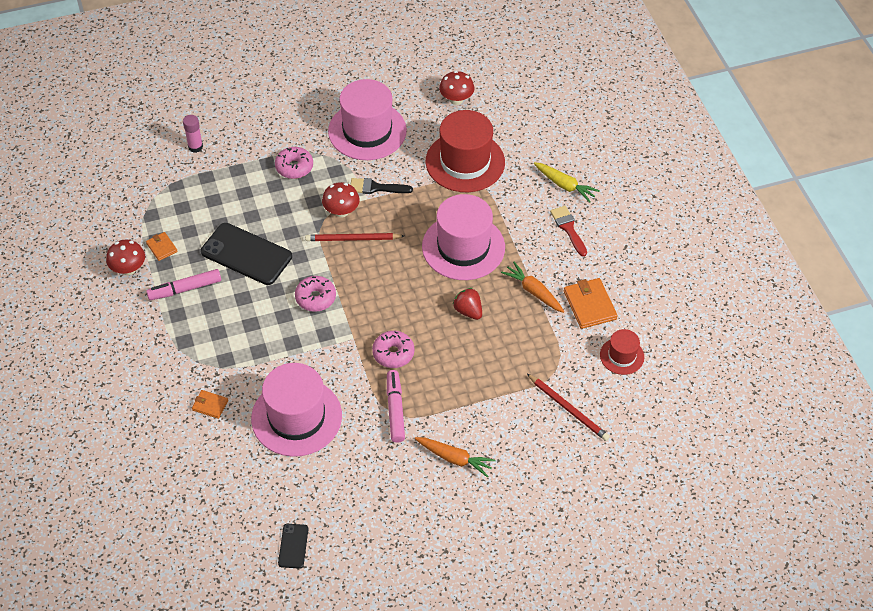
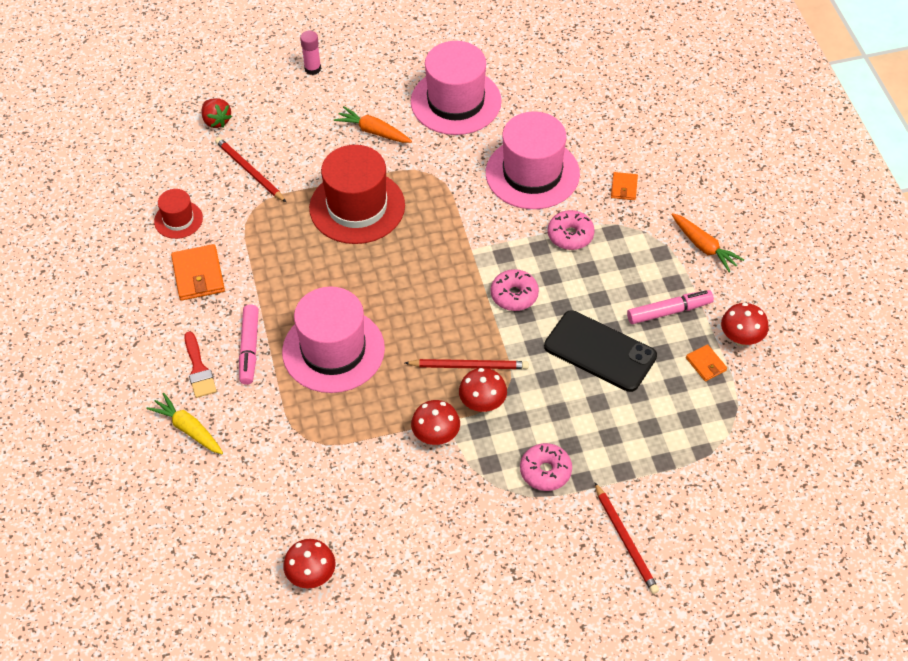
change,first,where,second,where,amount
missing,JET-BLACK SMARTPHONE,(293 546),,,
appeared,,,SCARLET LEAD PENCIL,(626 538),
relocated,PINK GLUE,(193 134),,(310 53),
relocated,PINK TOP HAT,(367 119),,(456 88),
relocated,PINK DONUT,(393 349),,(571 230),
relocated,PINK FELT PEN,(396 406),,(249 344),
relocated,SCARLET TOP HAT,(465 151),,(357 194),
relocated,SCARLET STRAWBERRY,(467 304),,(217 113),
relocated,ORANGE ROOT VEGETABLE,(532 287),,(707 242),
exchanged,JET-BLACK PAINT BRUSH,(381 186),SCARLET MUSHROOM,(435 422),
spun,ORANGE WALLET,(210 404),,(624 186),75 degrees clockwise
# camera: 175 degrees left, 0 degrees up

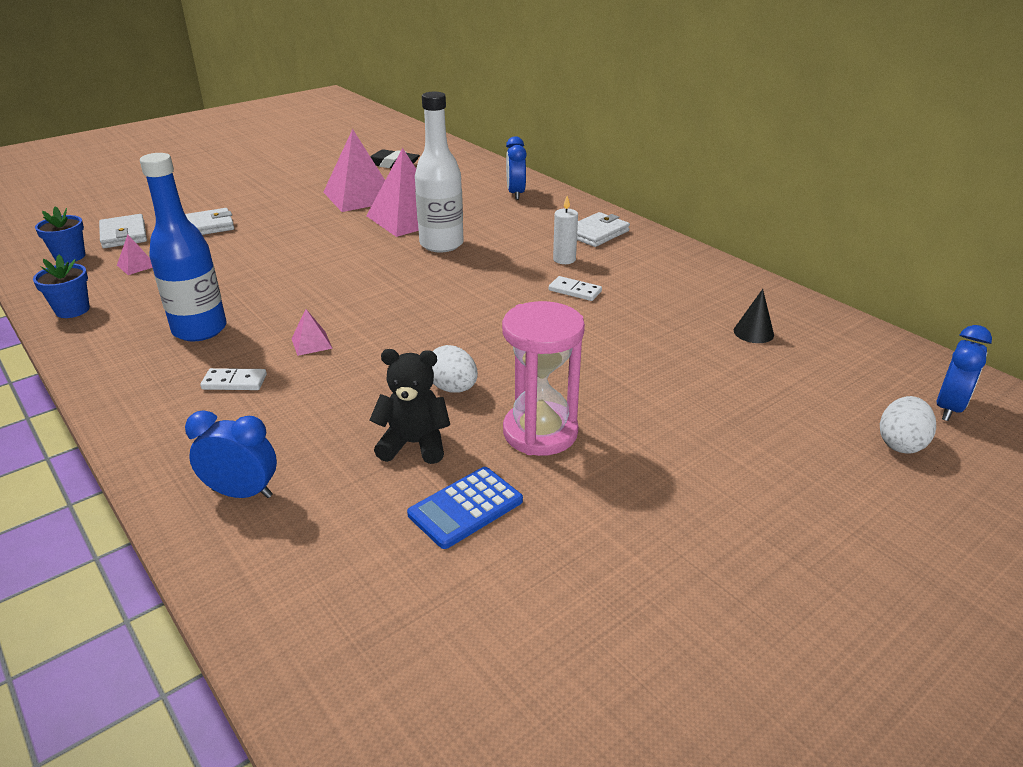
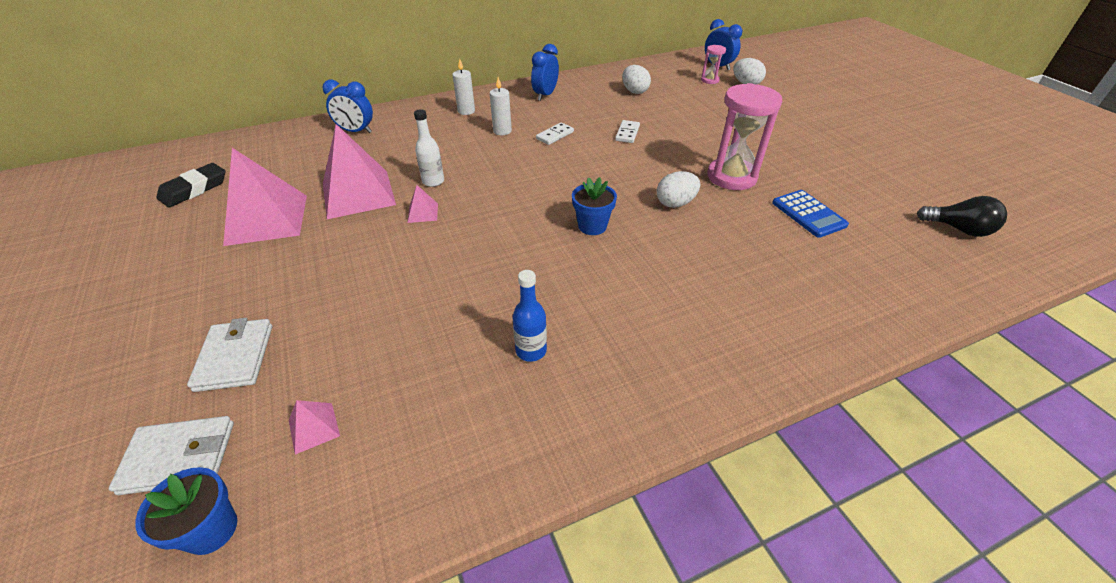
change,first,where,second,where,amount
missing,JET-BLACK TEDDY BEAR,(410 406),,,
appeared,,,PINK SAND TIMER,(713 64),
appeared,,,JET-BLACK LIGHTBULB,(962 216),
relocated,ROYAL BLUE FLOWER POT,(61 286),,(594 206),
relocated,ROYAL BLUE BEDSIDE CLOCK,(231 454),,(545 72),
relocated,SNOW-WHITE DOMINO,(233 379),,(627 131),
relocated,PINK SOLID PYRAMID,(312 332),,(422 204),
exchanged,SNOW-WHITE WALLET,(603 229),SNOW-WHITE PILLAR CANDLE,(463 87),
exchanged,JET-BLACK CONE,(754 316),SNOW-WHITE EGG,(636 79),
size,ROYAL BLUE DRINK BOTTLE,(183 247),,(529 316),x0.53
size,SNOW-WHITE DRINK BOTTLE,(439 172),,(429 148),x0.53
# camera: 75 degrees left, 10 degrees up

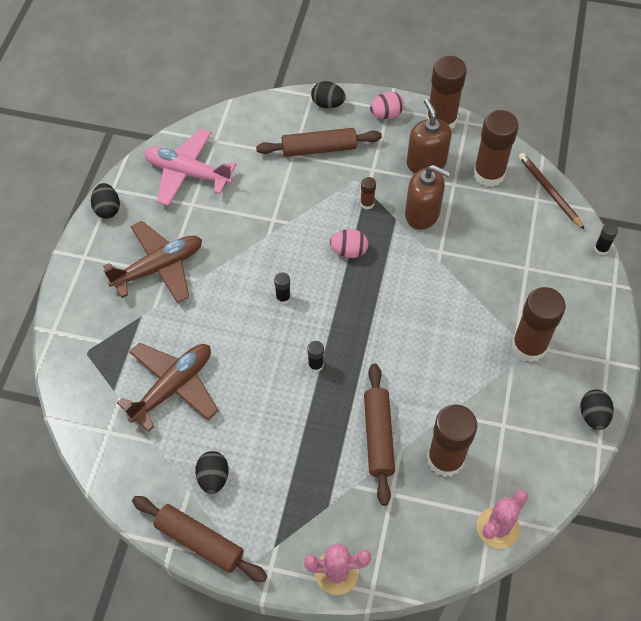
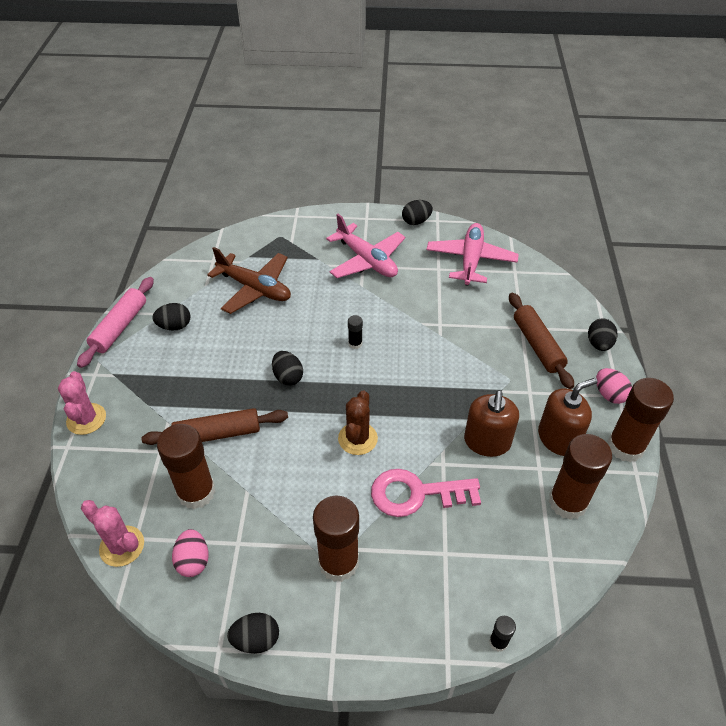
change,first,where,second,where,amount
missing,BROWN GLUE,(368 193),,,
missing,BROWN LEAD PENCIL,(552 191),,,
appeared,,,BROWN PRICKLY PLANT,(358 422),
appeared,,,PINK DOOR KEY,(426 493),
relocated,PINK EGG,(349 243),,(190 553),
exchanged,JET-BLACK GLUE,(316 356),JET-BLACK EGG,(287 368),
colour,BROWN TOY PLANE,(152 262),PINK TOY PLANE,(365 246),
colour,BROWN DOUGH ROLLER,(199 539),PINK DOUGH ROLLER,(115 322),
# camera: 80 degrees right, 10 degrees down

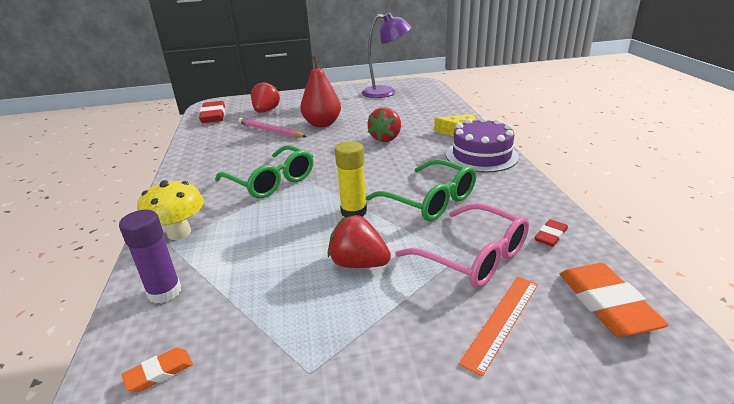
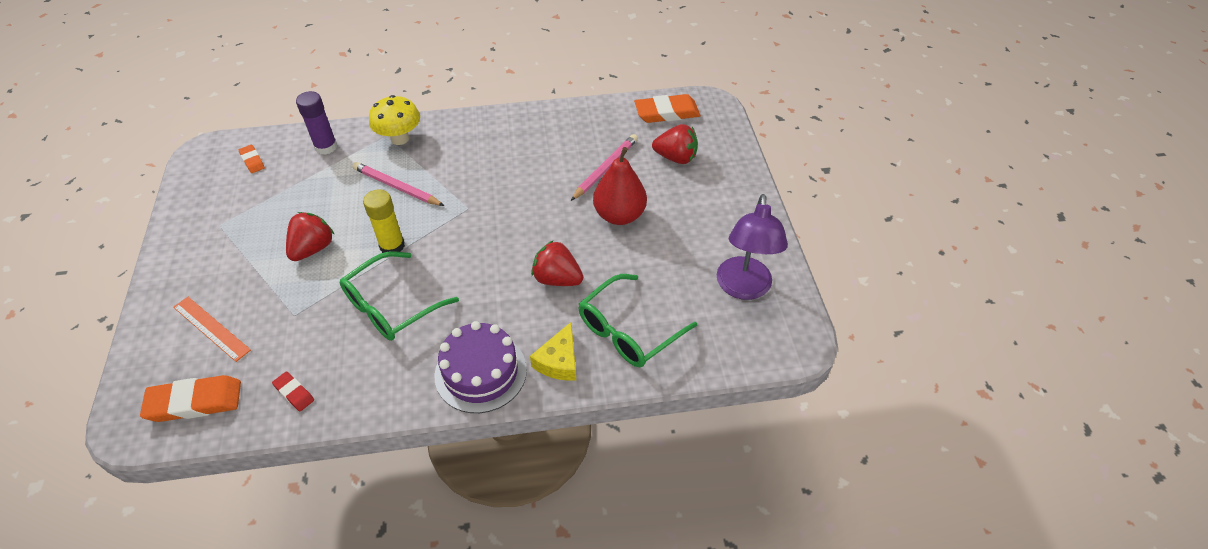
change,first,where,second,where,amount
missing,PINK SPECTACLES,(462 245),,,
appeared,,,PINK LEAD PENCIL,(398 184),
relocated,EMERALD SPECTACLES,(264 171),,(638 320),
colour,SCARLET PENCIL ERASER,(212 112),ORANGE PENCIL ERASER,(667 108),
# camera: 90 degrees right, 20 degrees up

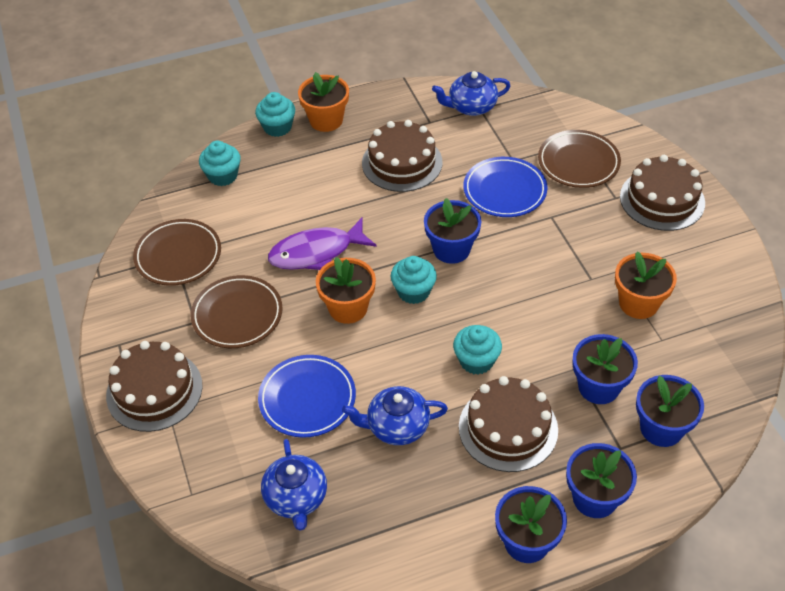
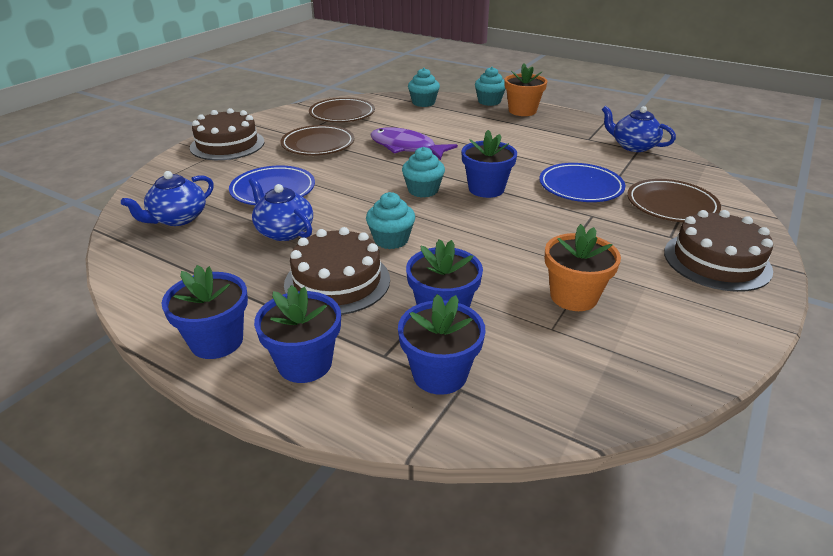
change,first,where,second,where,amount
missing,ORANGE FLOWER POT,(346 290),,,
missing,BROWN GATEAU,(402 156),,,
# camera: 50 degrees right, 15 degrees down

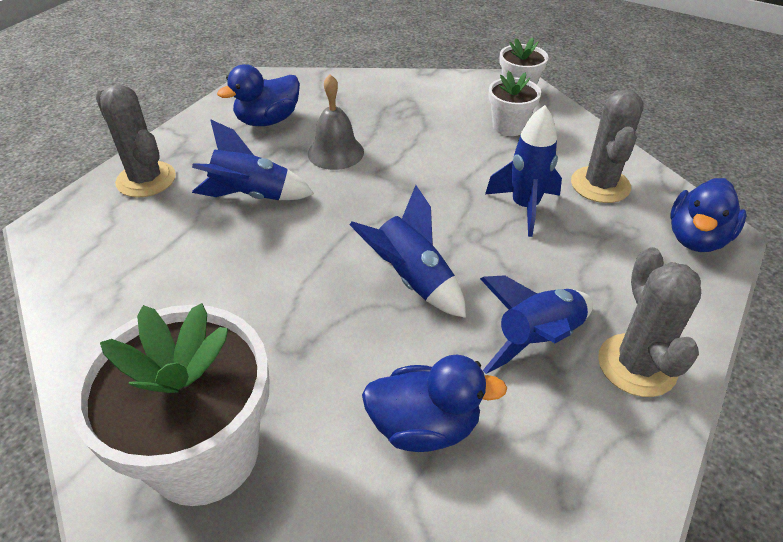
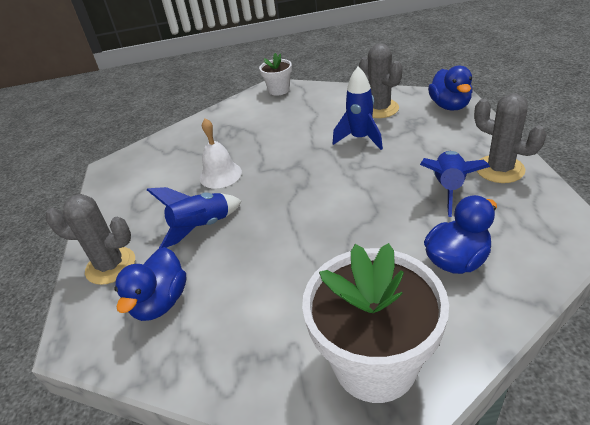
change,first,where,second,where,amount
missing,ROYAL BLUE ROCKET,(407 251),,,
missing,SNOW-WHITE FLOWER POT,(515 103),,,
relocated,ROYAL BLUE RUBBER DUCK,(258 95),,(150 284),
colour,GREY BELL,(336 122),SNOW-WHITE BELL,(221 153),
# camera: 35 degrees left, 5 degrees down

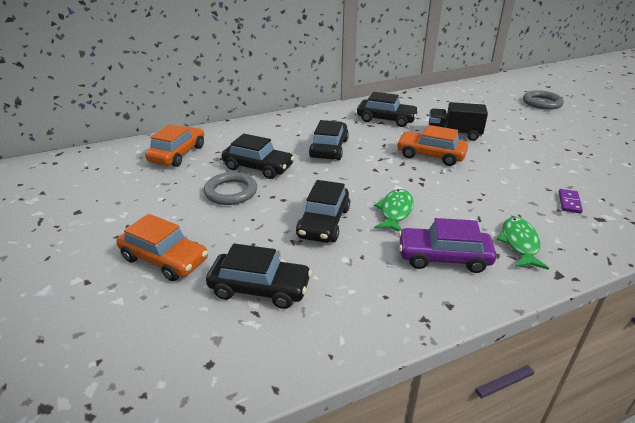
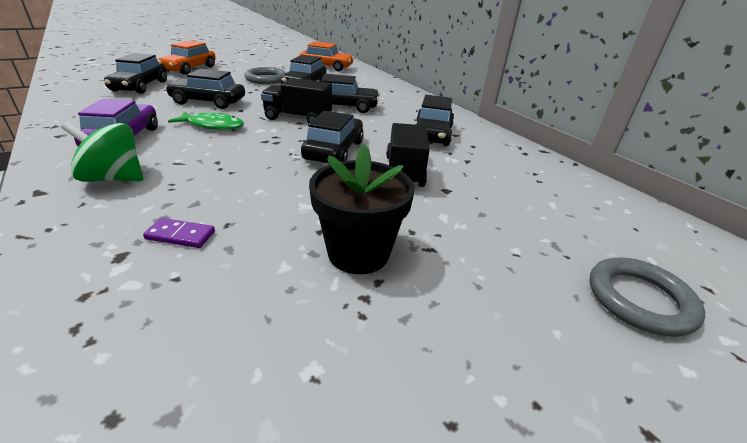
change,first,where,second,where,amount
appeared,,,JET-BLACK TOY TRUCK,(296 101),
appeared,,,JET-BLACK FLOWER POT,(362 209),
exchanged,EMERALD TOY FISH,(523 243),EMERALD SPINNING TOP,(102 151),
colour,ORANGE AUTOMOBILE,(432 145),JET-BLACK AUTOMOBILE,(332 137),
# camera: 80 degrees right, 0 degrees up

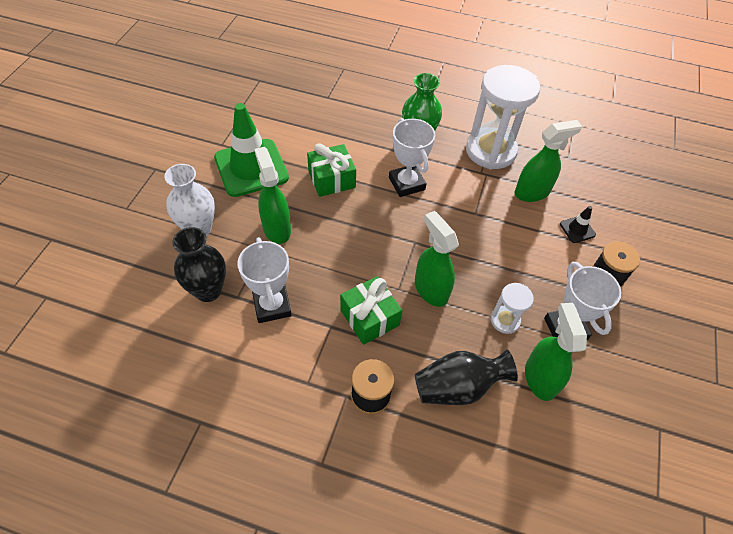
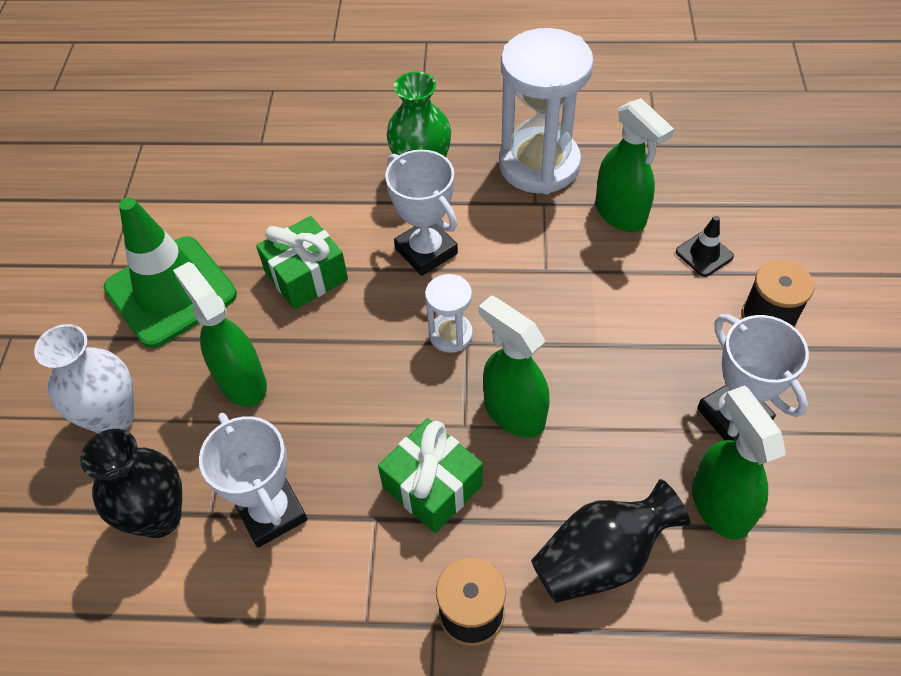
change,first,where,second,where,amount
relocated,SNOW-WHITE SAND TIMER,(512 308),,(449 313),
spun,EMERALD SPRAY CLEANER,(548 161),,(634 165),90 degrees clockwise
# camera: 10 degrees left, 0 degrees up

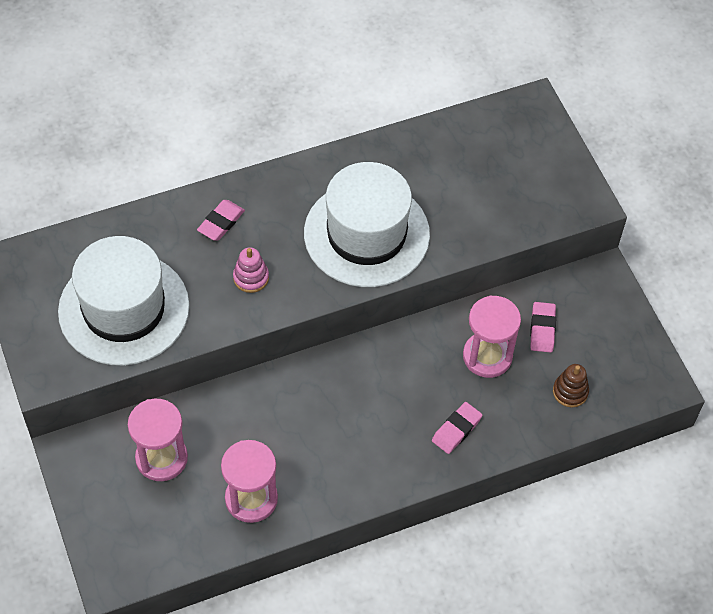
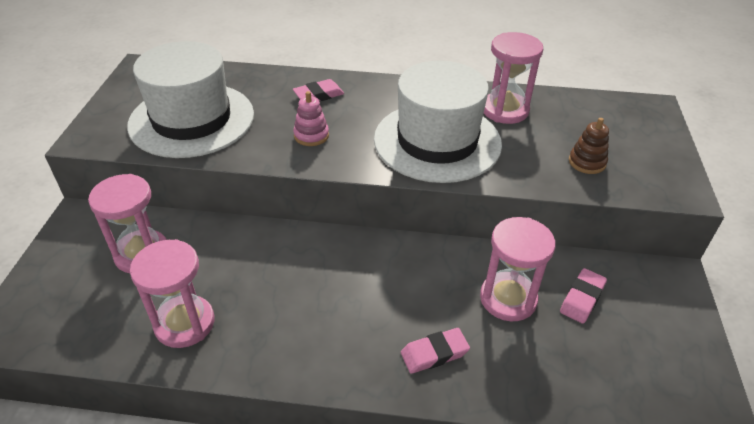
change,first,where,second,where,amount
appeared,,,PINK SAND TIMER,(513 78),
relocated,BROWN RING STACKER,(571 385),,(589 146),
# camera: 30 degrees right, 15 degrees down

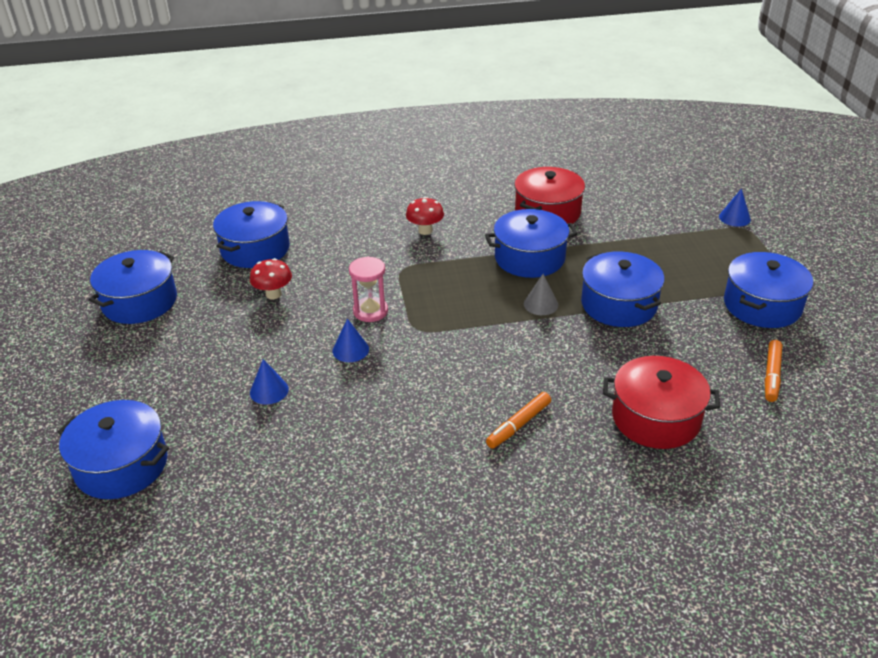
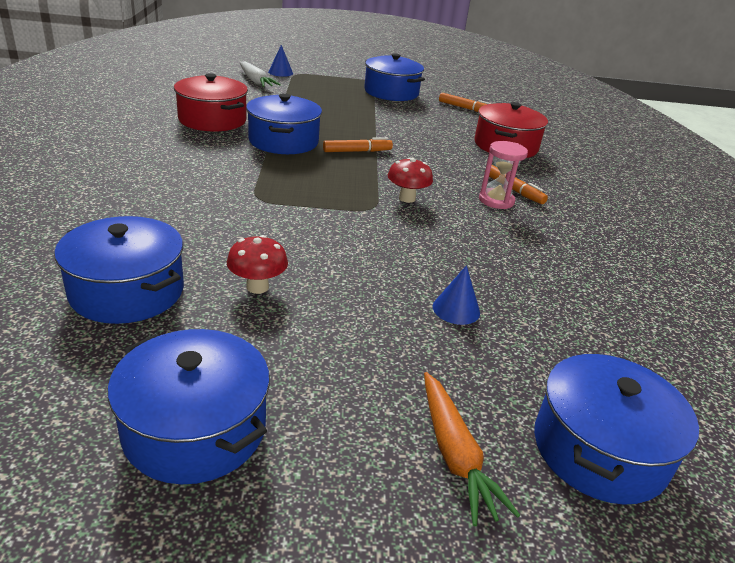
change,first,where,second,where,amount
missing,ROYAL BLUE CONE,(351 340),,,
missing,ROYAL BLUE POT,(623 289),,,
appeared,,,SNOW-WHITE ROOT VEGETABLE,(260 74),
appeared,,,ORANGE ROOT VEGETABLE,(472 449),
relocated,PINK SAND TIMER,(368 289),,(503 175),
relocated,SCARLET MUSHROOM,(425 216),,(410 180),
exchanged,GREY CONE,(541 294),ORANGE FELT PEN,(358 144),
# camera: 85 degrees left, 5 degrees down

